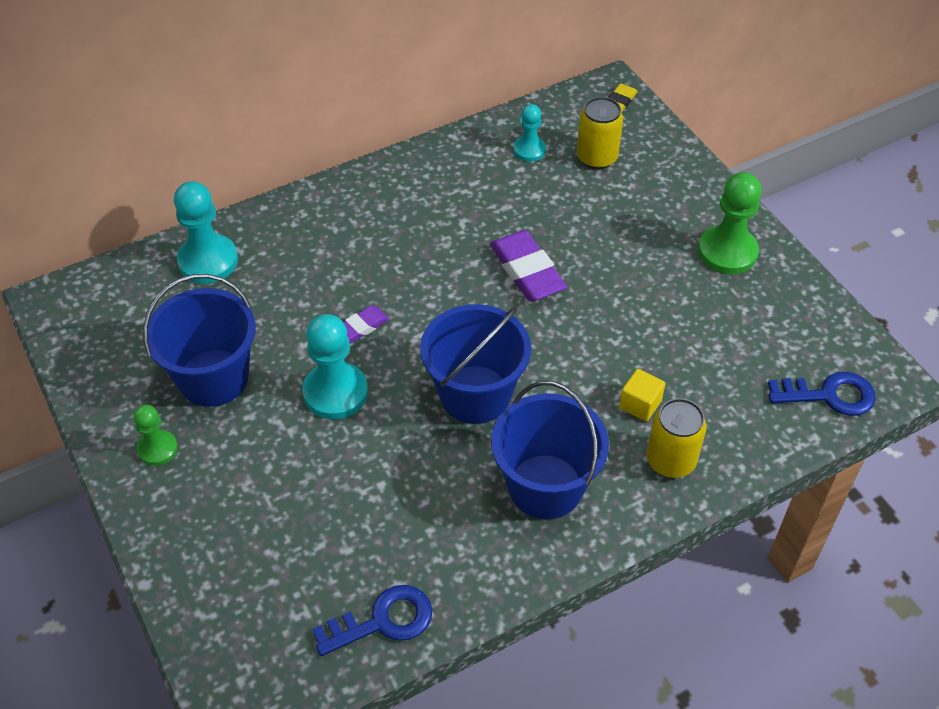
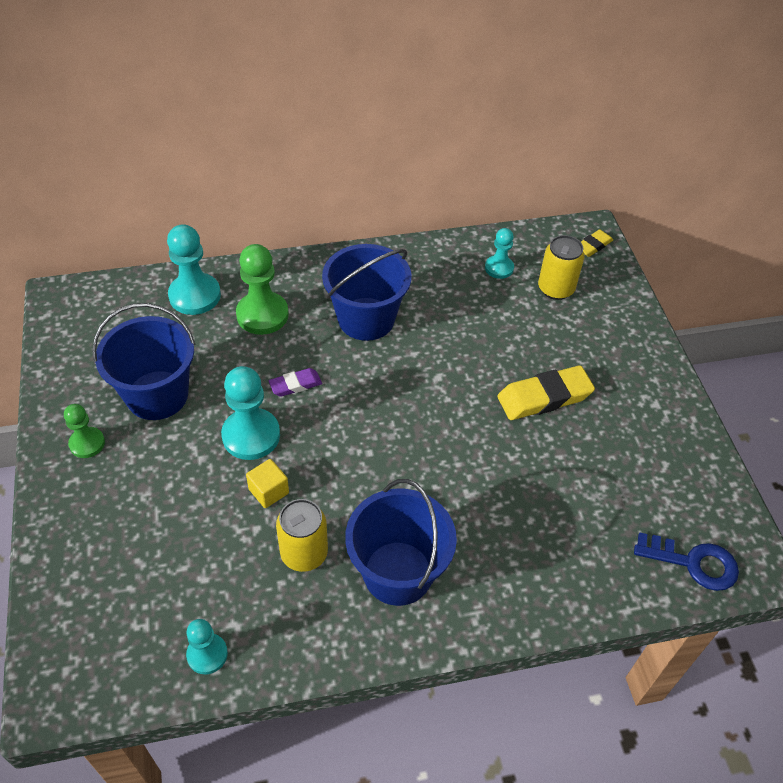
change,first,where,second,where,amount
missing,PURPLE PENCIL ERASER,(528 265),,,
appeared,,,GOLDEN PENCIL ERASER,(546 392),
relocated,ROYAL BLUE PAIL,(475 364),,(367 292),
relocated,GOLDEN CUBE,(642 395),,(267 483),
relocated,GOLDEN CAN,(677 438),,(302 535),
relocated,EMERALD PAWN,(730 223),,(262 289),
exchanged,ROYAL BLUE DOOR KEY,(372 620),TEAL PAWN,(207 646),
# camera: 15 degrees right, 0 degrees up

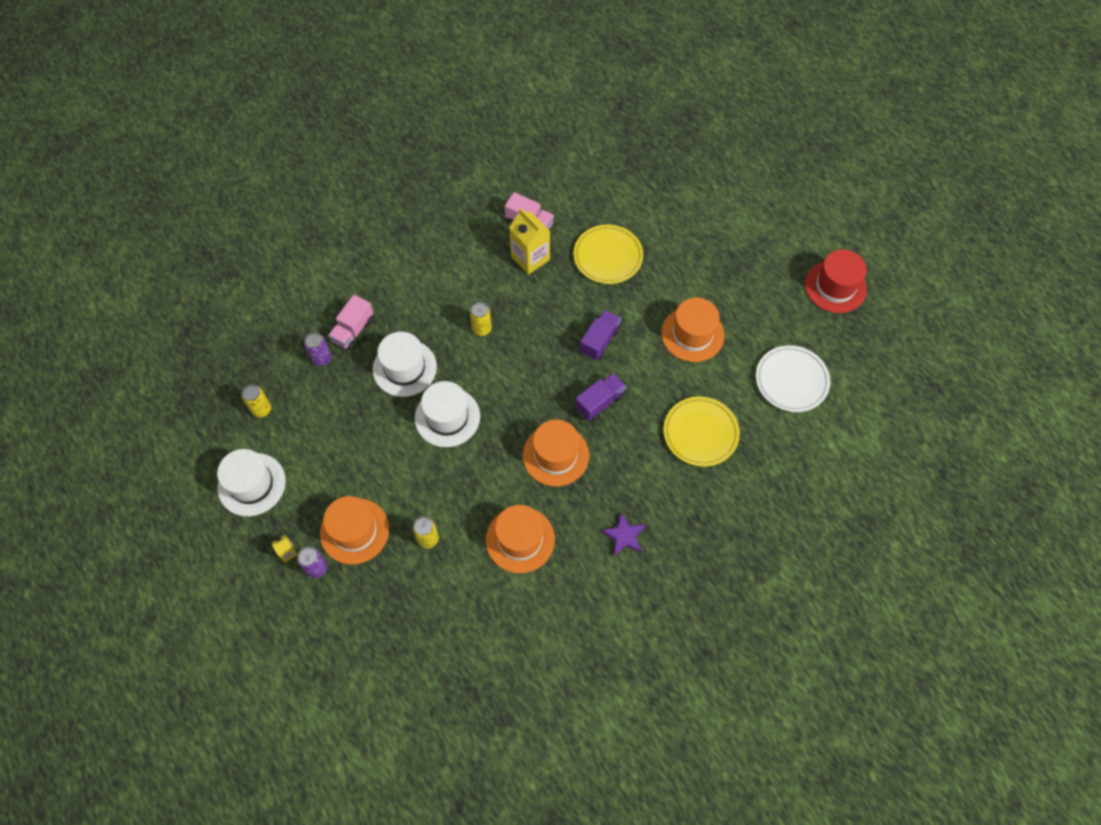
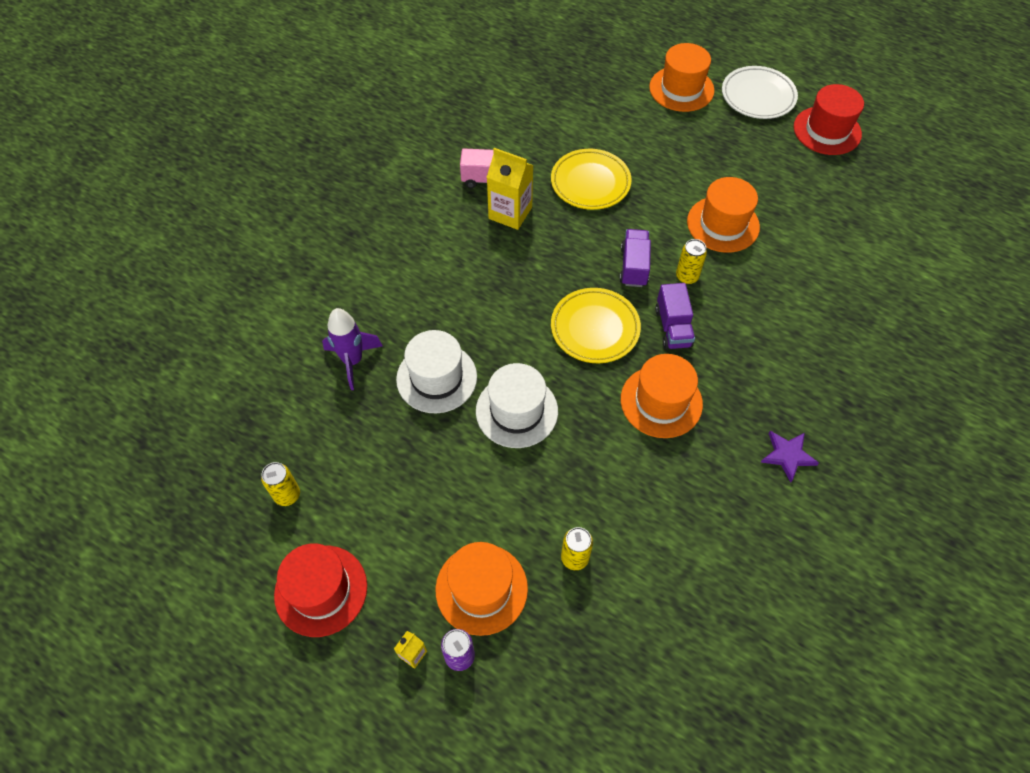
change,first,where,second,where,amount
missing,PURPLE CAN,(317 349),,,
relocated,GOLDEN CAN,(481 319),,(691 261),
relocated,ORANGE TOP HAT,(520 539),,(682 77),
relocated,GOLDEN PLATE,(701 432),,(596 325),
relocated,SNOW-WHITE PLATE,(793 378),,(760 92),
exchanged,PINK TOY TRUCK,(350 322),PURPLE ROCKET,(352 349),
colour,SNOW-WHITE TOP HAT,(251 482),SCARLET TOP HAT,(320 590),
spun,PURPLE TOY TRUCK,(600 397),,(675 316),150 degrees clockwise
# camera: 25 degrees left, 5 degrees down

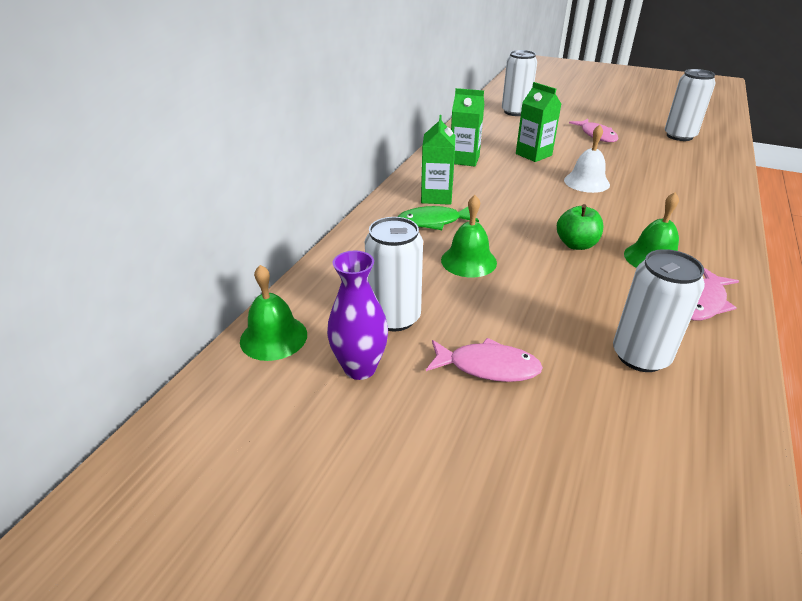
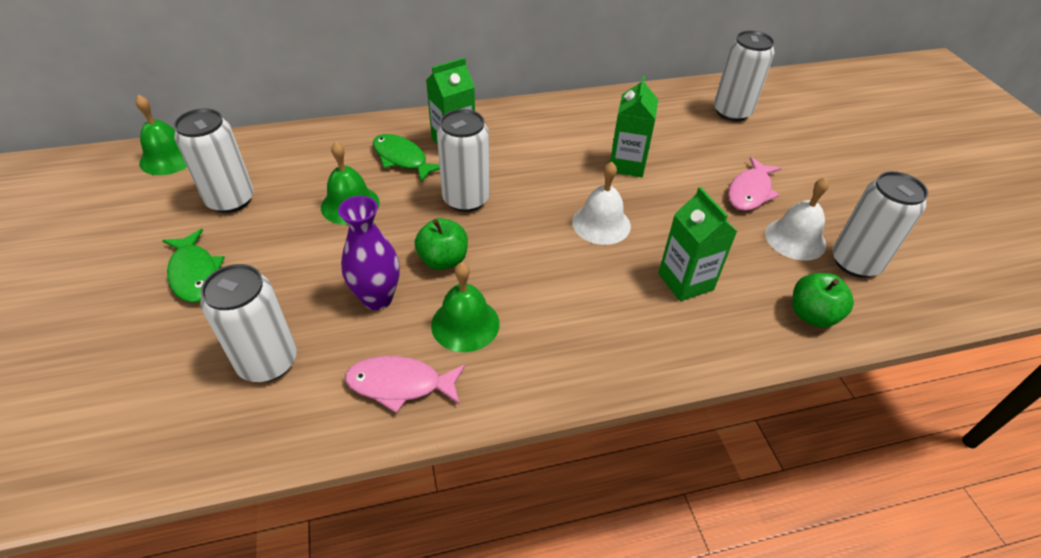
change,first,where,second,where,amount
appeared,,,SNOW-WHITE CAN,(463 160),
appeared,,,SNOW-WHITE BELL,(797 219),
appeared,,,EMERALD APPLE FRUIT,(823 300),
relocated,PURPLE FLOWER VASE,(357 315),,(369 253),
relocated,EMERALD JUICE CARTON,(467 127),,(697 244),
colour,PINK TOY FISH,(484 360),EMERALD TOY FISH,(193 266),
# camera: 50 degrees right, 10 degrees up

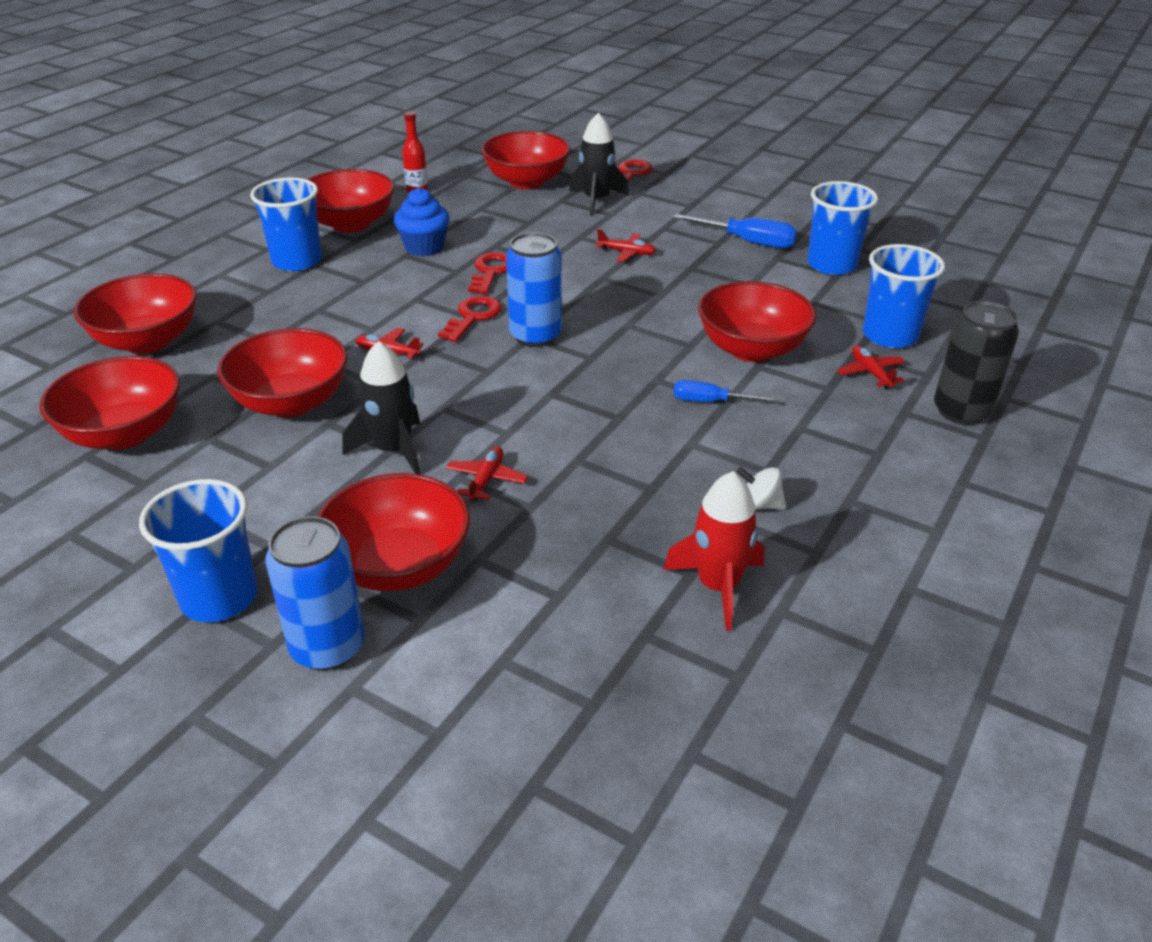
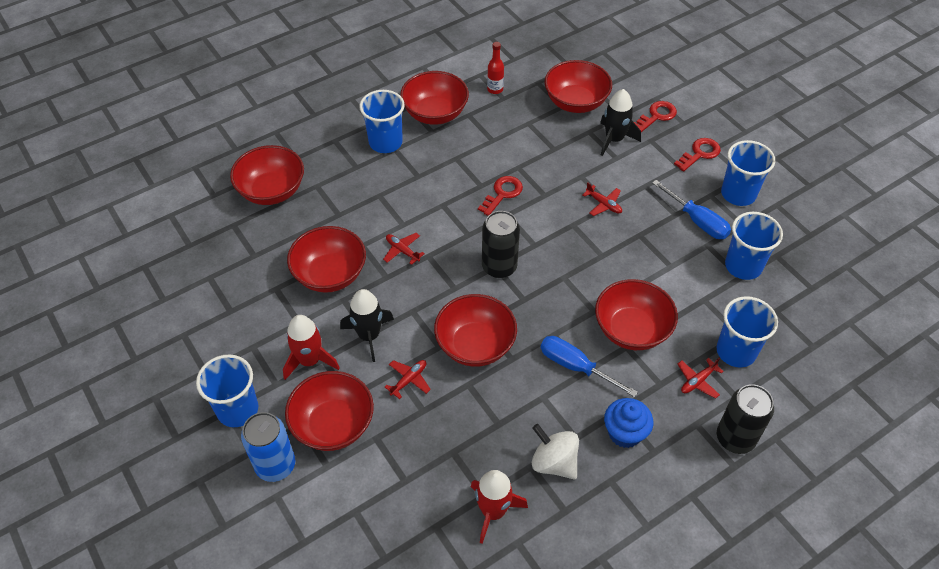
change,first,where,second,where,amount
appeared,,,SCARLET ROCKET,(311 347),
appeared,,,ROYAL BLUE CUP,(748 173),
relocated,SCARLET BOWL,(110 403),,(475 330),
relocated,ROYAL BLUE FAIRY CAKE,(422 222),,(628 423),
relocated,SCARLET DOOR KEY,(470 319),,(697 155),
colour,ROYAL BLUE CAN,(534 289),JET-BLACK CAN,(501 244),
spun,SCARLET TOY PLANE,(871 367),,(701 378),135 degrees counterclockwise
size,ROYAL BLUE HAND SCREWDRIVER,(724 391),,(589 366),x1.58
size,SNOW-WHITE SPINNING TOP,(761 488),,(555 452),x1.71
# camera: 25 degrees right, 15 degrees up

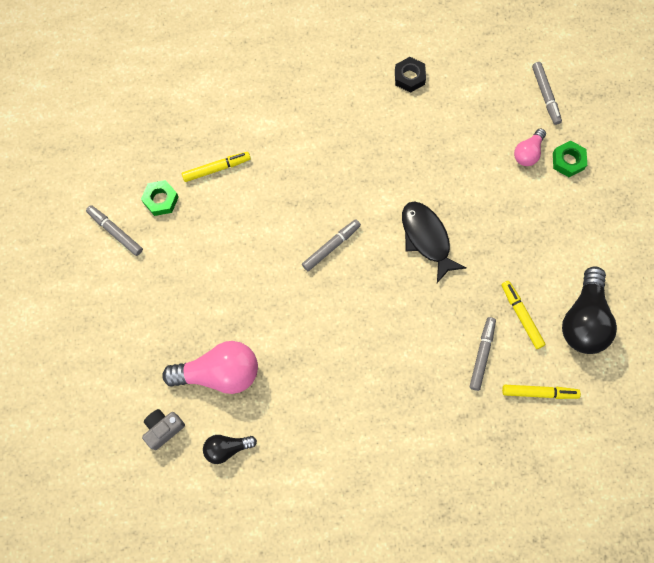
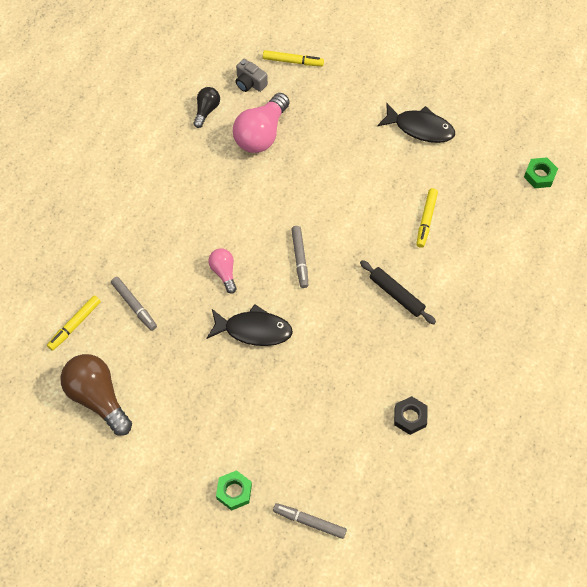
change,first,where,second,where,amount
appeared,,,JET-BLACK DOUGH ROLLER,(398 292),
relocated,EMERALD HEXAGON NUT,(160 198),,(541 172),
relocated,GOLDEN FELT PEN,(523 315),,(293 58),
relocated,PINK LIGHTBULB,(530 147),,(222 271),
exchanged,GREY FELT PEN,(114 230),JET-BLACK TOY FISH,(416 123),
colour,JET-BLACK LIGHTBULB,(589 310),BROWN LIGHTBULB,(96 395),
spun,GREY CAMERA,(163 429),,(252 75),135 degrees clockwise
# camera: 125 degrees right, 10 degrees down

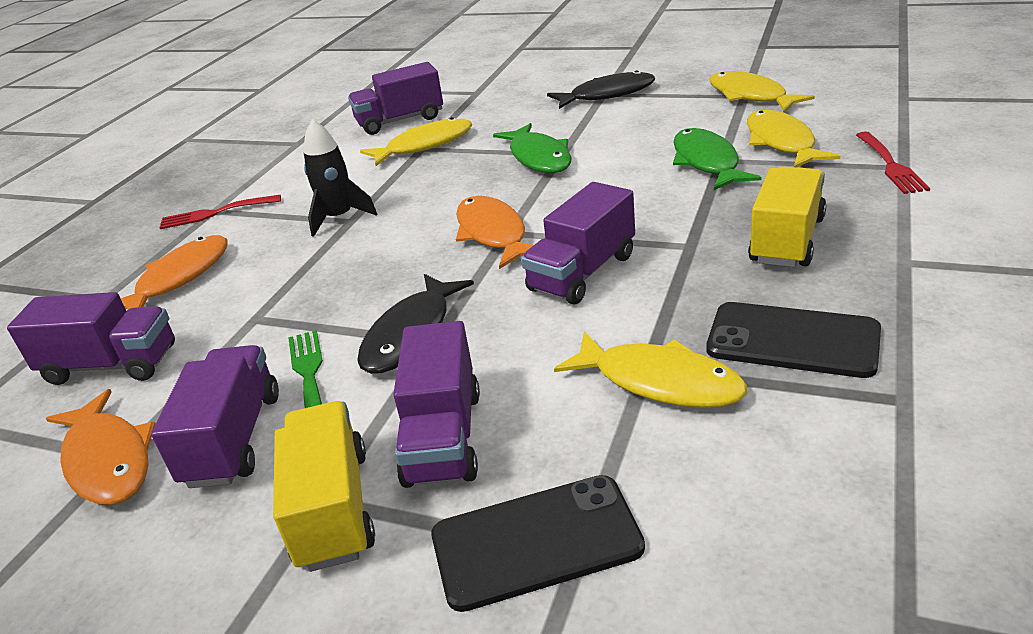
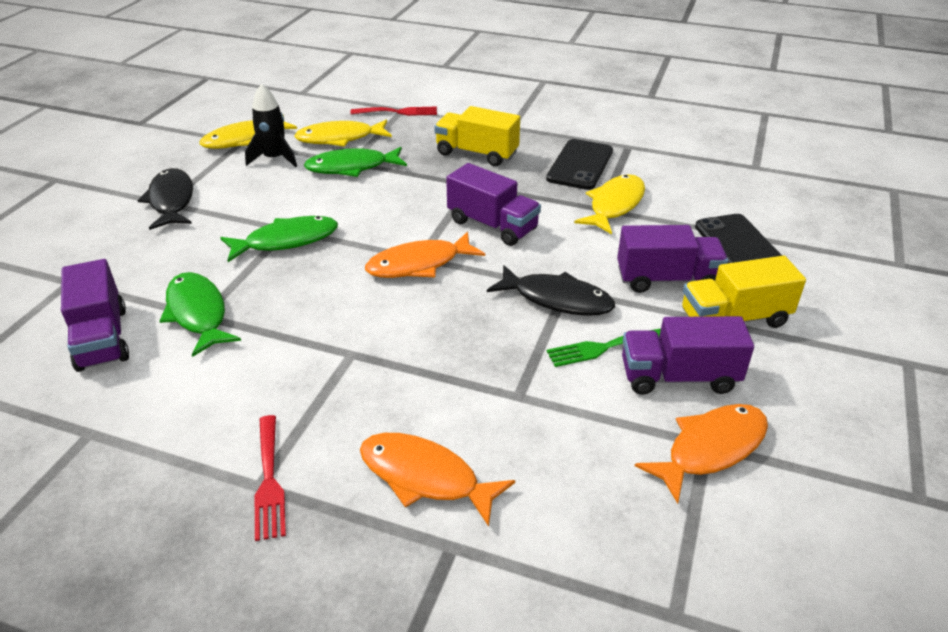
change,first,where,second,where,amount
missing,PURPLE TOY TRUCK,(91 338),,,
relocated,JET-BLACK ROCKET,(340 178),,(271 125),
colour,GOLDEN TOY FISH,(416 141),EMERALD TOY FISH,(200 314),
# camera: 95 degrees left, 5 degrees up

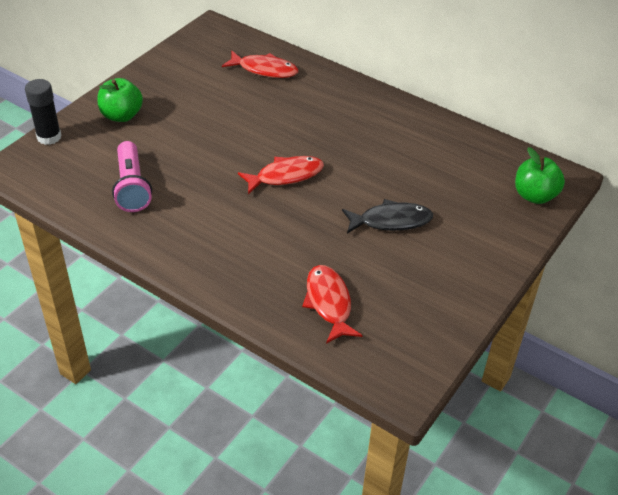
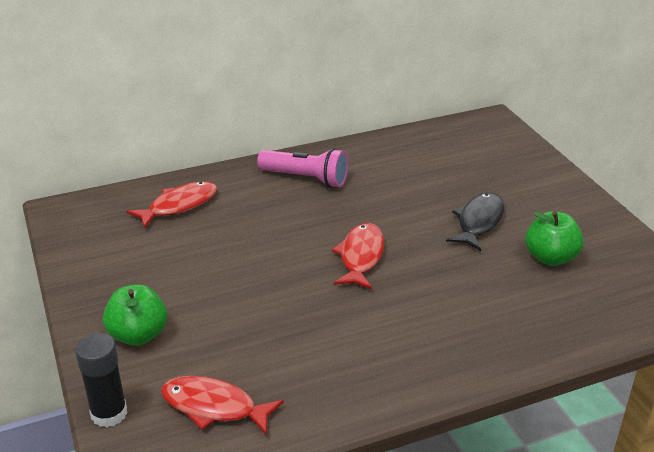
change,first,where,second,where,amount
relocated,PINK FLASHLIGHT,(132 176),,(302 168),
relocated,SCARLET TOY FISH,(332 304),,(222 406),
relocated,EMERALD APPLE FRUIT,(540 175),,(554 238),
# camera: 55 degrees left, 10 degrees down

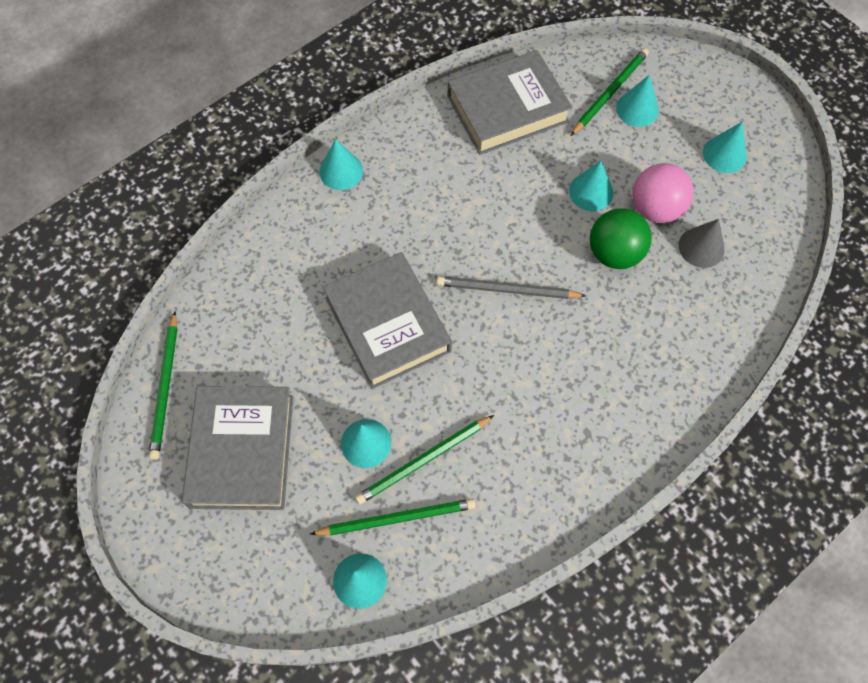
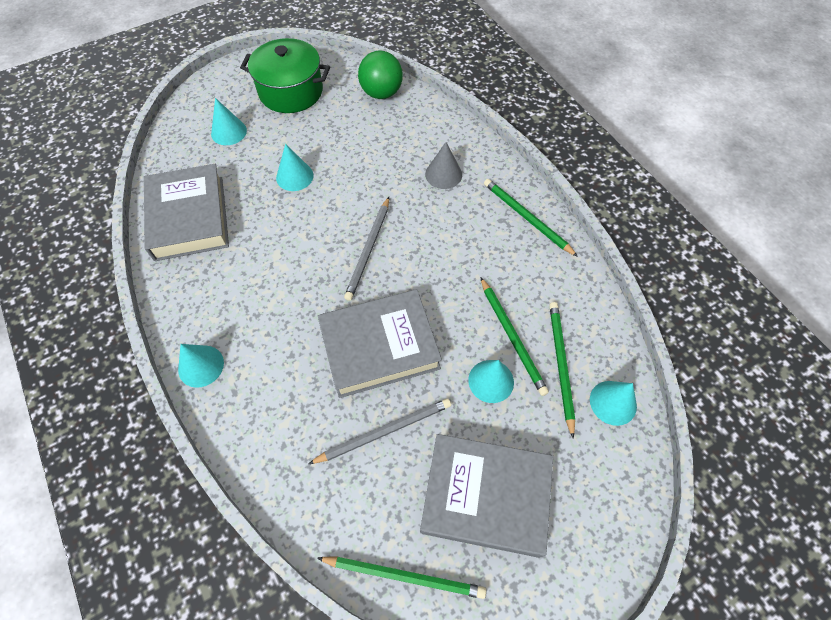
change,first,where,second,where,amount
missing,PINK BALL,(662 193),,,
appeared,,,GREY LEAD PENCIL,(379 431),
relocated,EMERALD LEAD PENCIL,(610 92),,(531 218),
relocated,EMERALD BALL,(621 238),,(380 74),
relocated,GREY CONE,(701 243),,(443 165),
exchanged,TEAL CONE,(725 147),EMERALD POT,(285 75),
# camera: 80 degrees left, 5 degrees down

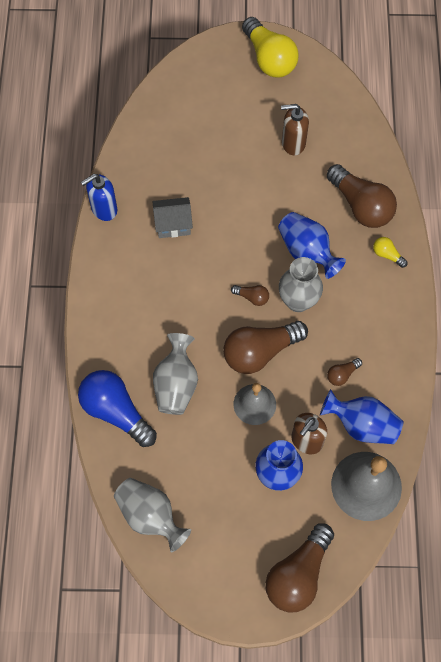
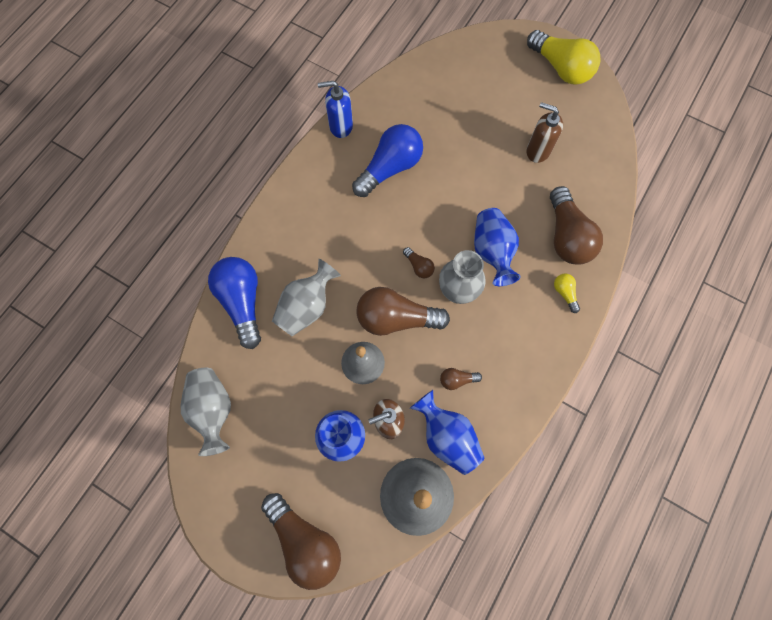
change,first,where,second,where,amount
exchanged,GREY COTTAGE,(173 217),ROYAL BLUE LIGHTBULB,(387 160),
spun,GOLDEN LIGHTBULB,(270 47),,(563 57),45 degrees counterclockwise
spun,BROWN LIGHTBULB,(299 568),,(301 541),105 degrees counterclockwise
# camera: 30 degrees right, 5 degrees up

